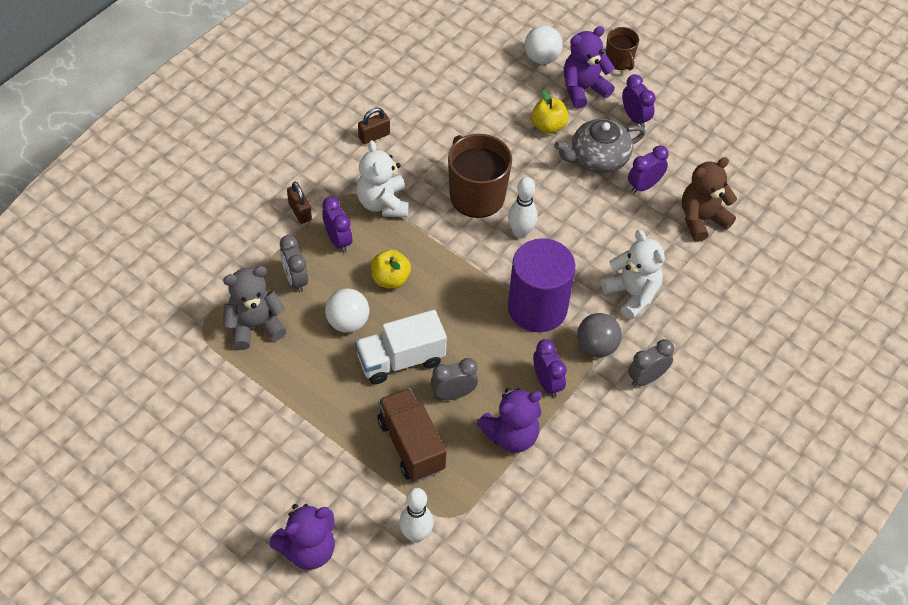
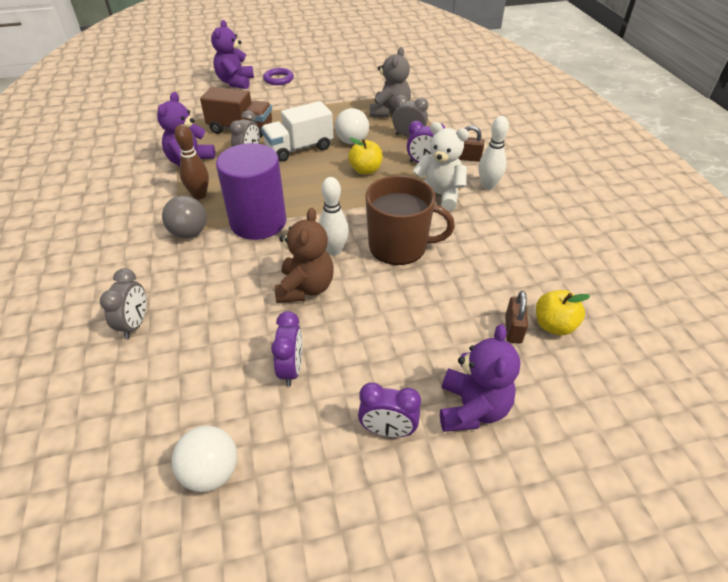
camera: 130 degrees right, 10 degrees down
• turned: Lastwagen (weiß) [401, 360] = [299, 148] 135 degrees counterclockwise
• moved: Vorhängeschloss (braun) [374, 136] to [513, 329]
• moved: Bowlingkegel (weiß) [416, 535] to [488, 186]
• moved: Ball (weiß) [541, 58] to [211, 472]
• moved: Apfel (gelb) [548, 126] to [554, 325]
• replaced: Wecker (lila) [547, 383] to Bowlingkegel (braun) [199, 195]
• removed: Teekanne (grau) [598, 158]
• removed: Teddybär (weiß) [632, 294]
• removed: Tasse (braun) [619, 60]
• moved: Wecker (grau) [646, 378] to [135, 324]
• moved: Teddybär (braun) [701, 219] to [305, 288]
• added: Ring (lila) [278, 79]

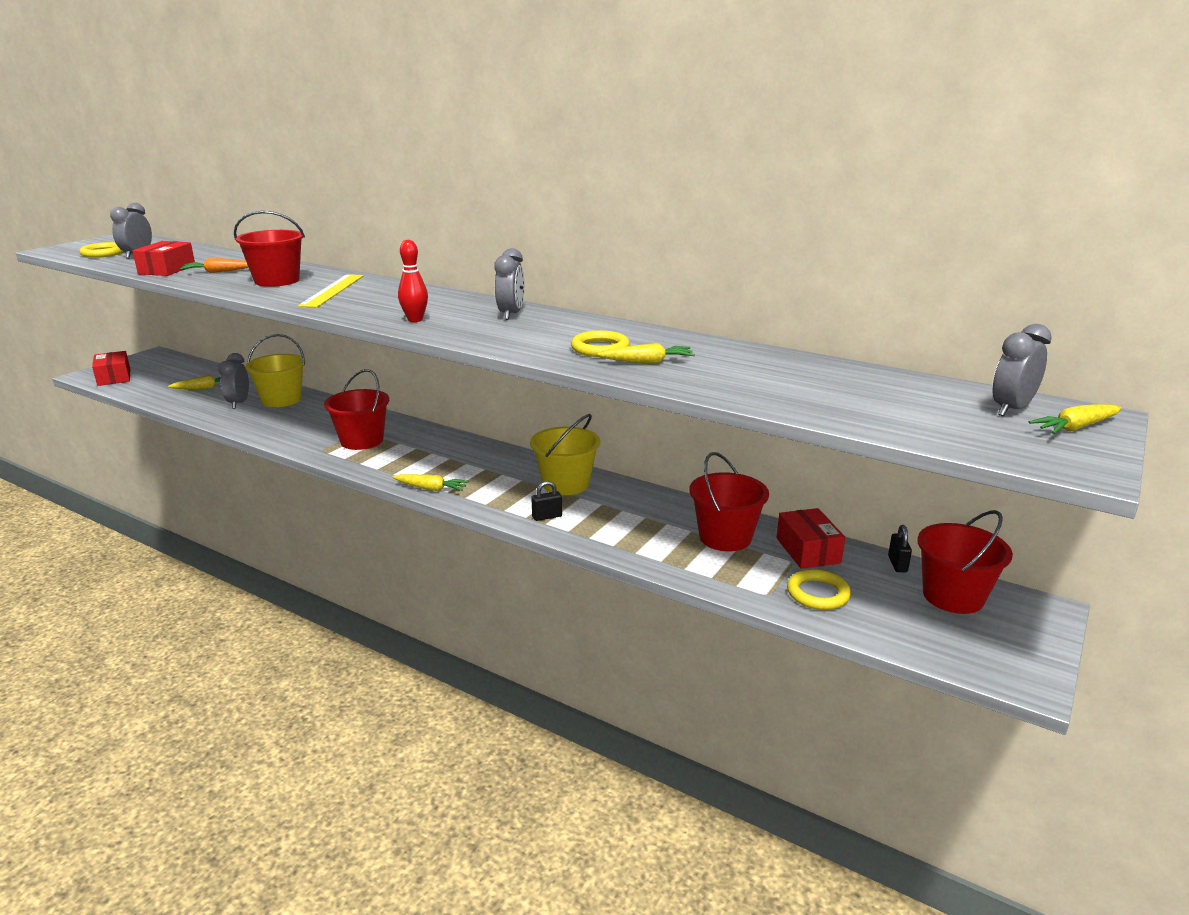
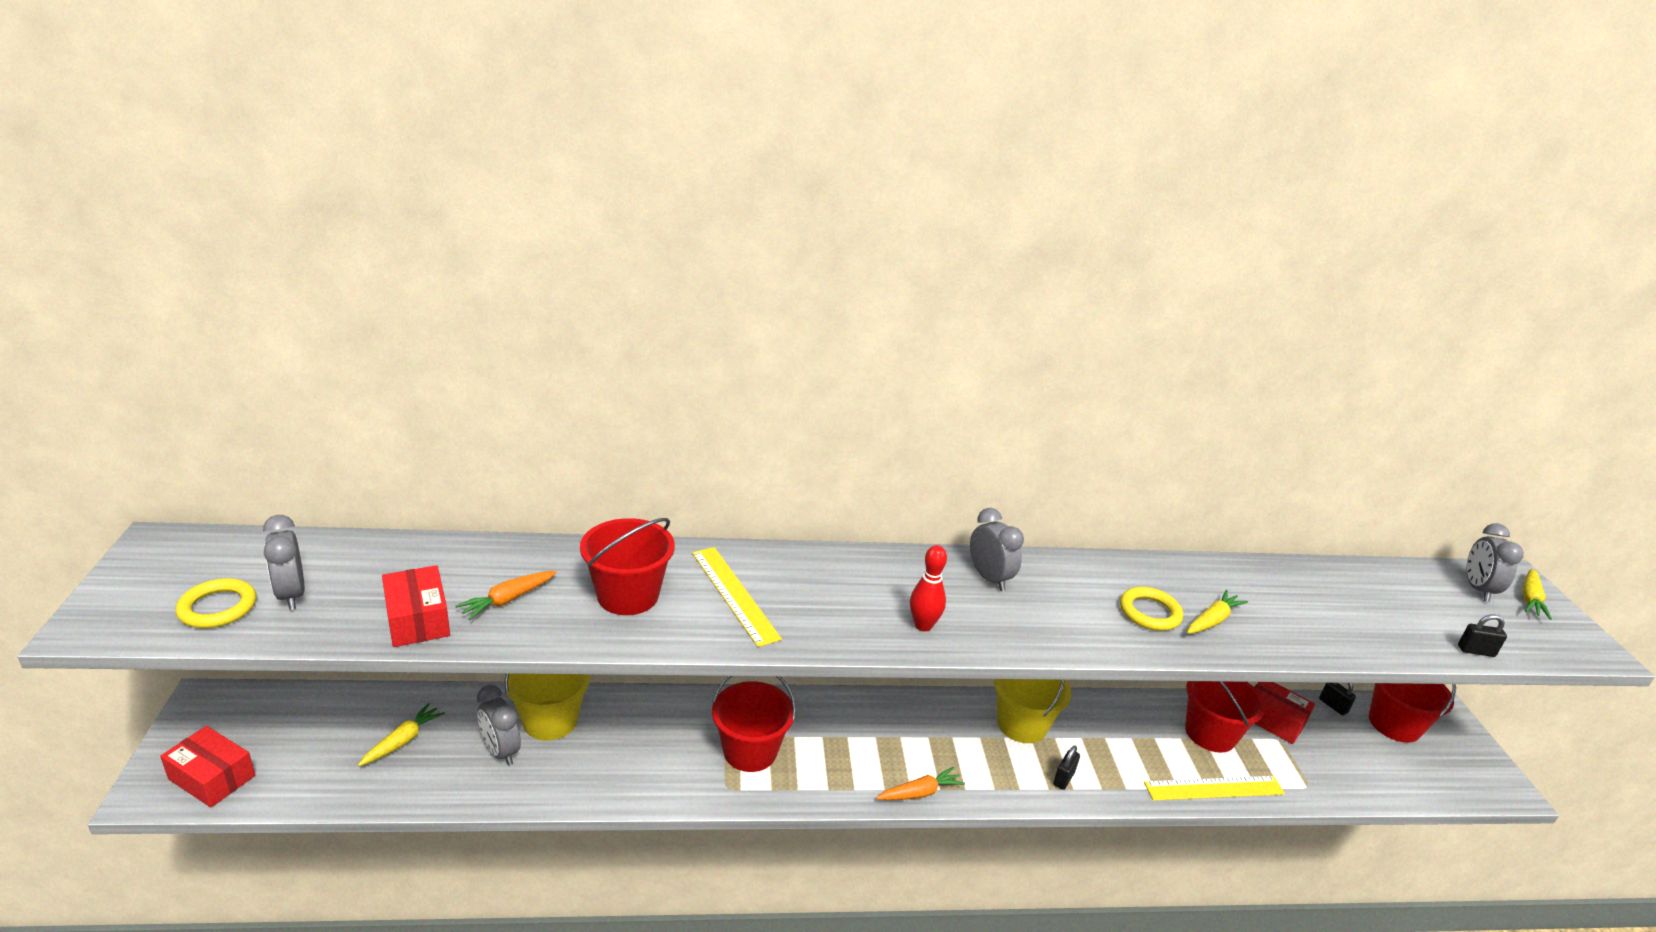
camera: 40 degrees left, 5 degrees up
• recoloured: Karotte (gelb) [431, 489] to Karotte (orange) [920, 793]
• removed: Ring (gelb) [818, 593]
• added: Lineal (gelb) [1214, 788]
• added: Vorhängeschloss (schwarz) [1476, 651]

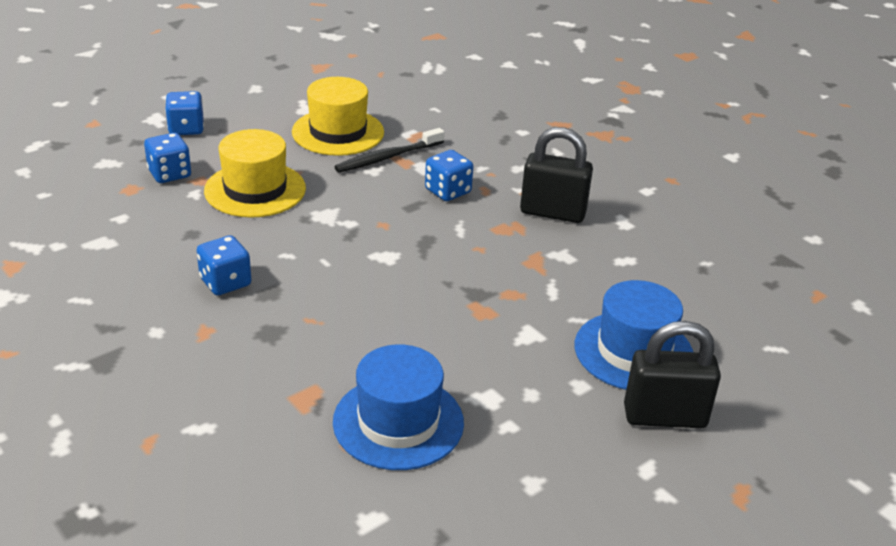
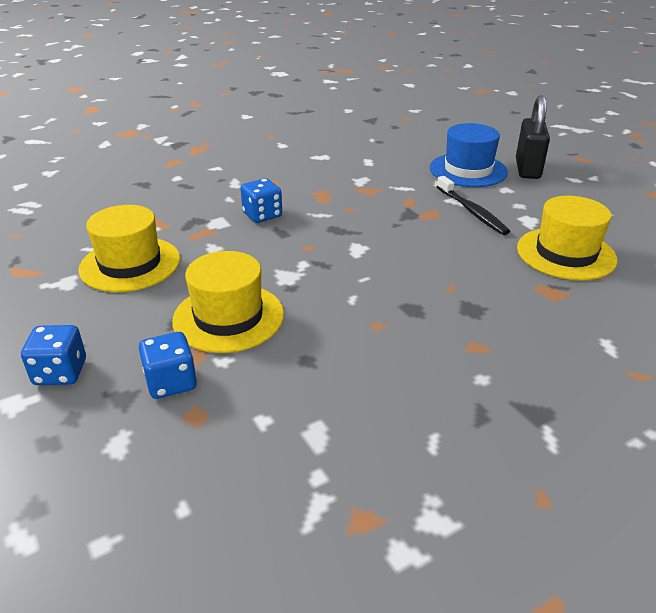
camera: 80 degrees left, 0 degrees up
• removed: Spielwürfel (blau) [225, 282]
• recoloured: Hut (blau) [398, 422] to Hut (gelb) [566, 254]
• moved: Zahnbürste (schwarz) [387, 157] to [472, 211]
• removed: Vorhängeschloss (schwarz) [552, 212]

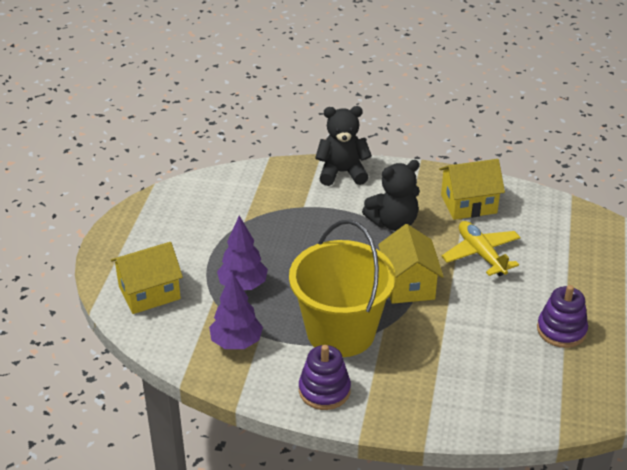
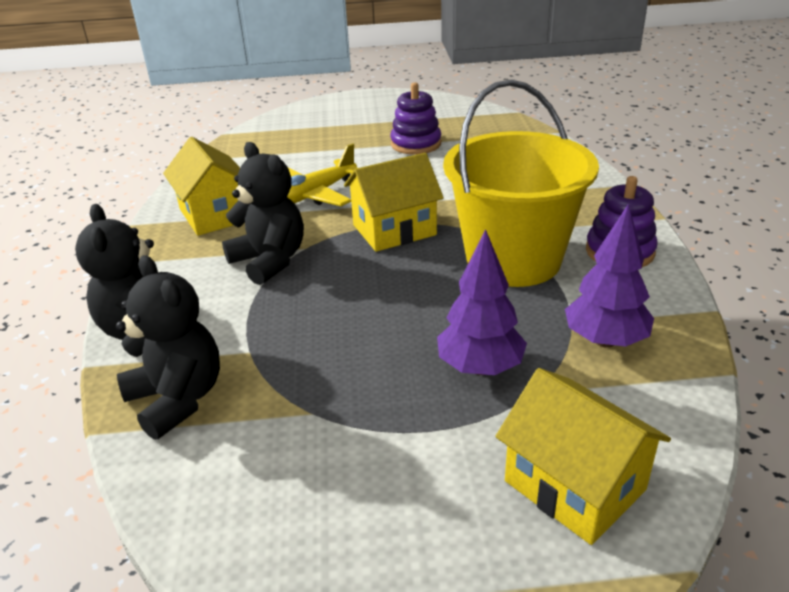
camera: 105 degrees left, 5 degrees down
• added: Teddybär (schwarz) [178, 399]

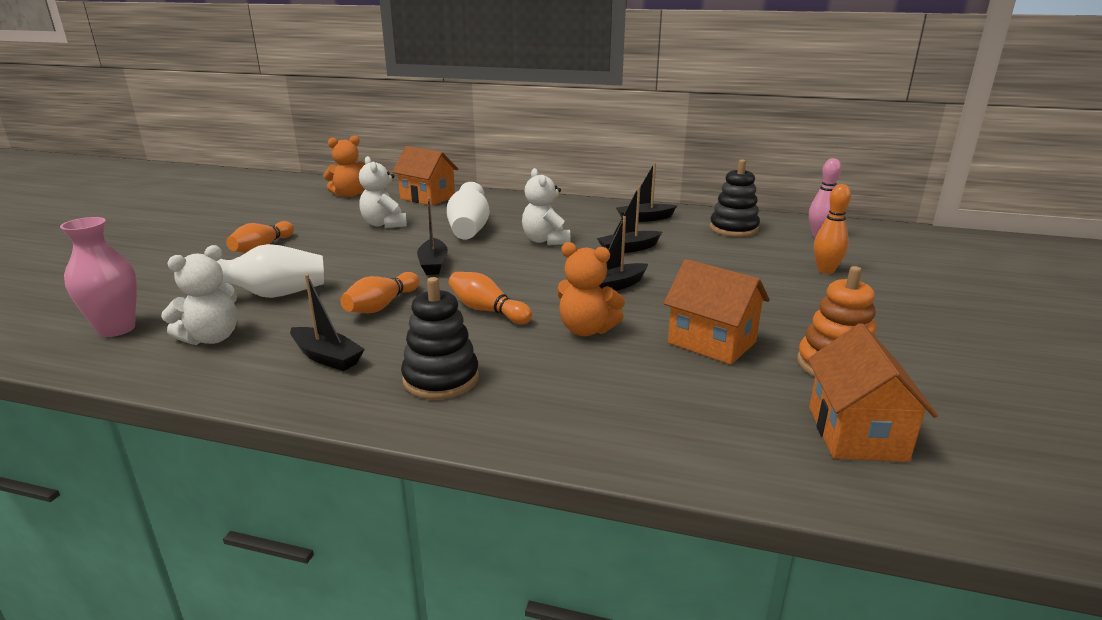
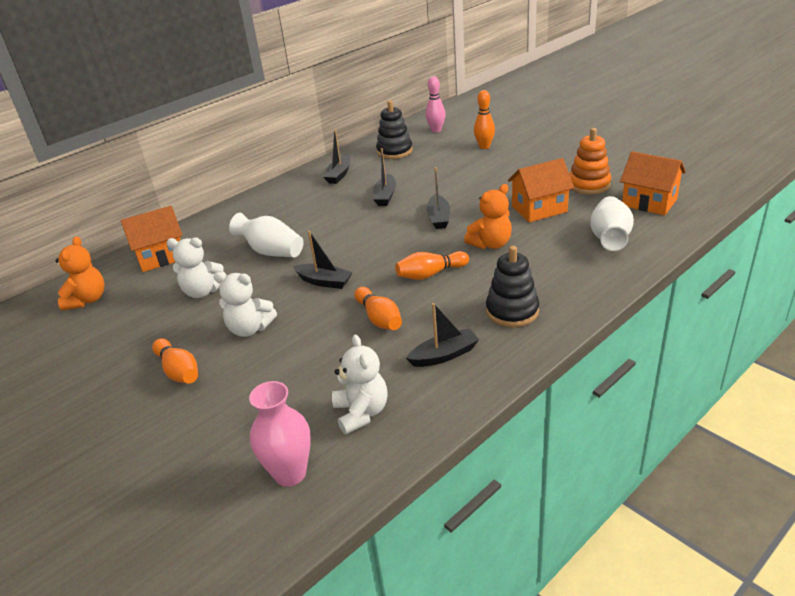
camera: 55 degrees left, 10 degrees up
• moved: Vase (weiß) [276, 294] to [609, 238]
• moved: Teddybär (weiß) [545, 241] to [250, 329]

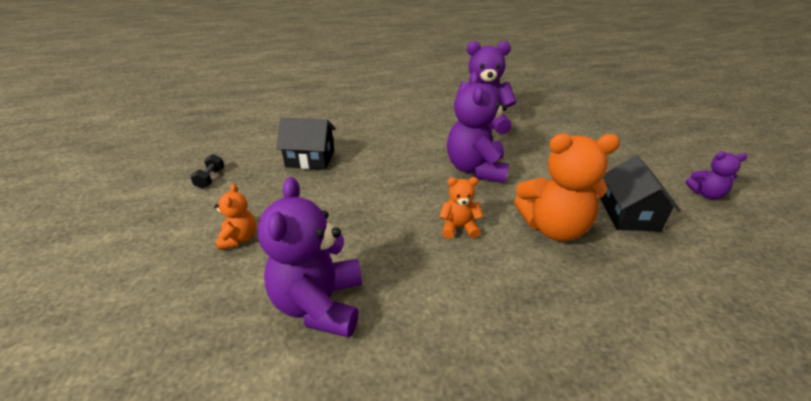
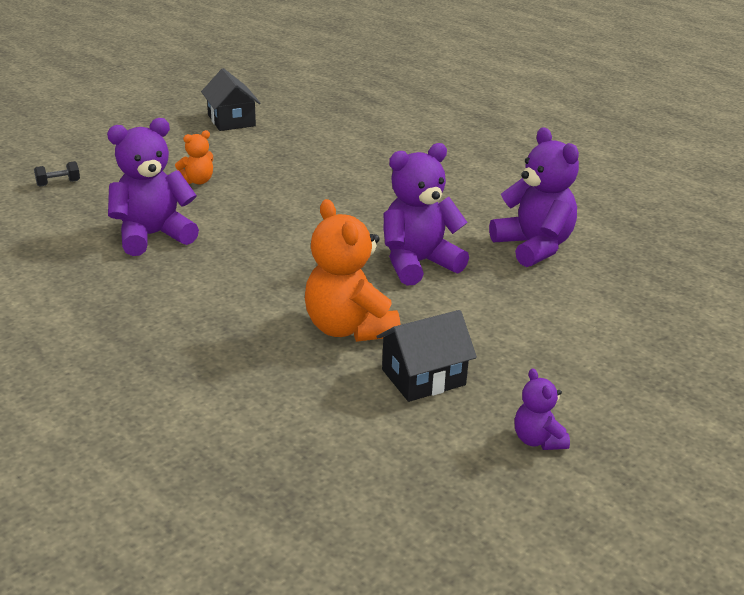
camera: 60 degrees right, 5 degrees down
• moved: Hantel (schwarz) [210, 179] to [58, 183]
• moved: Haus (schwarz) [310, 158] to [231, 120]
• removed: Teddybär (orange) [459, 227]

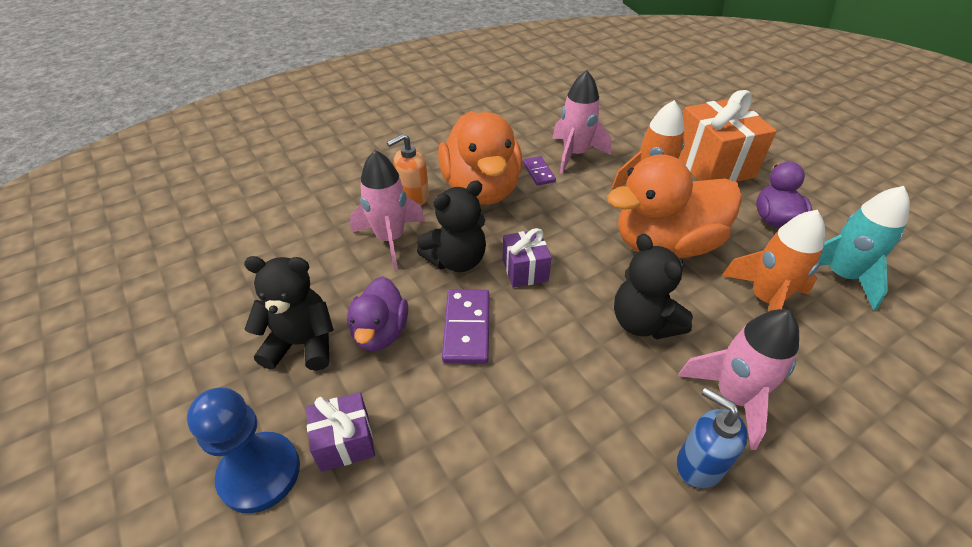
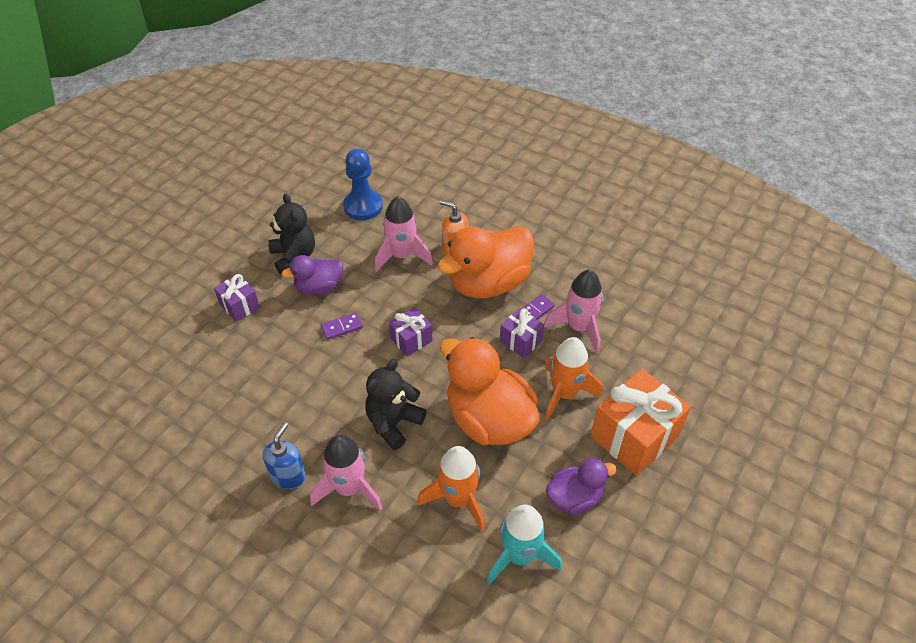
camera: 65 degrees right, 5 degrees up
• moved: Bauer (blau) [260, 473] to [363, 206]
• removed: Teddybär (schwarz) [456, 260]
• resized: Dominostein (lila) [467, 328] = [342, 327] x0.63
• added: Geschenk (lila) [520, 341]

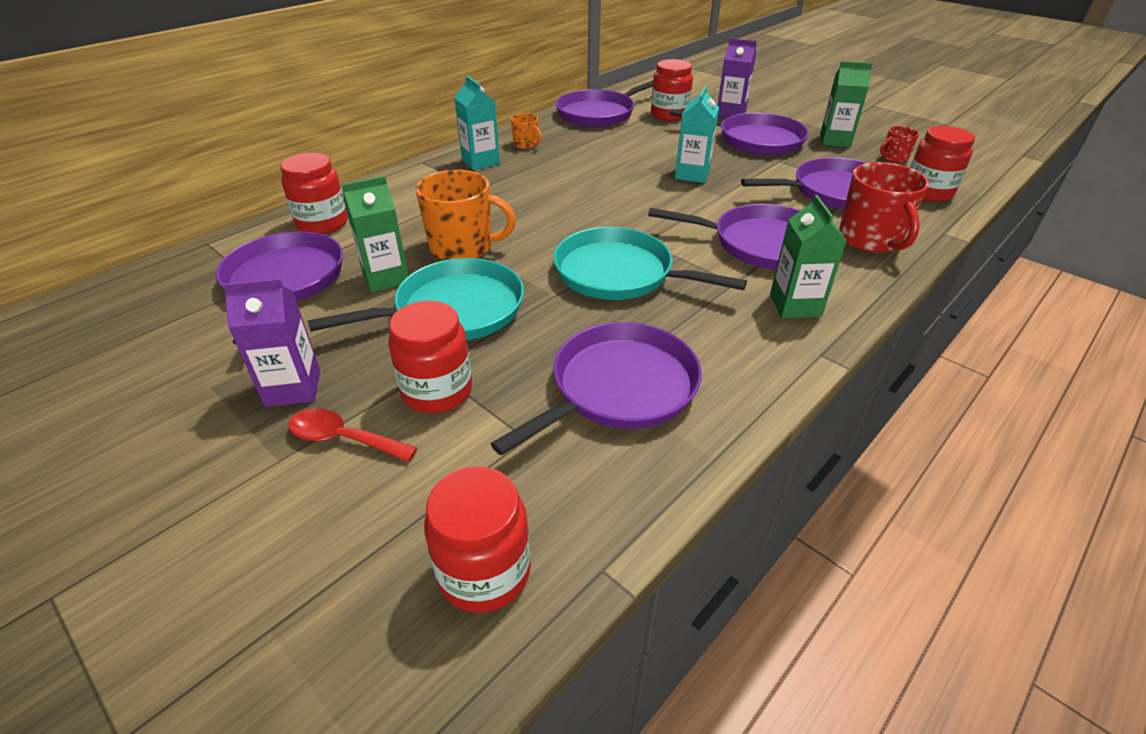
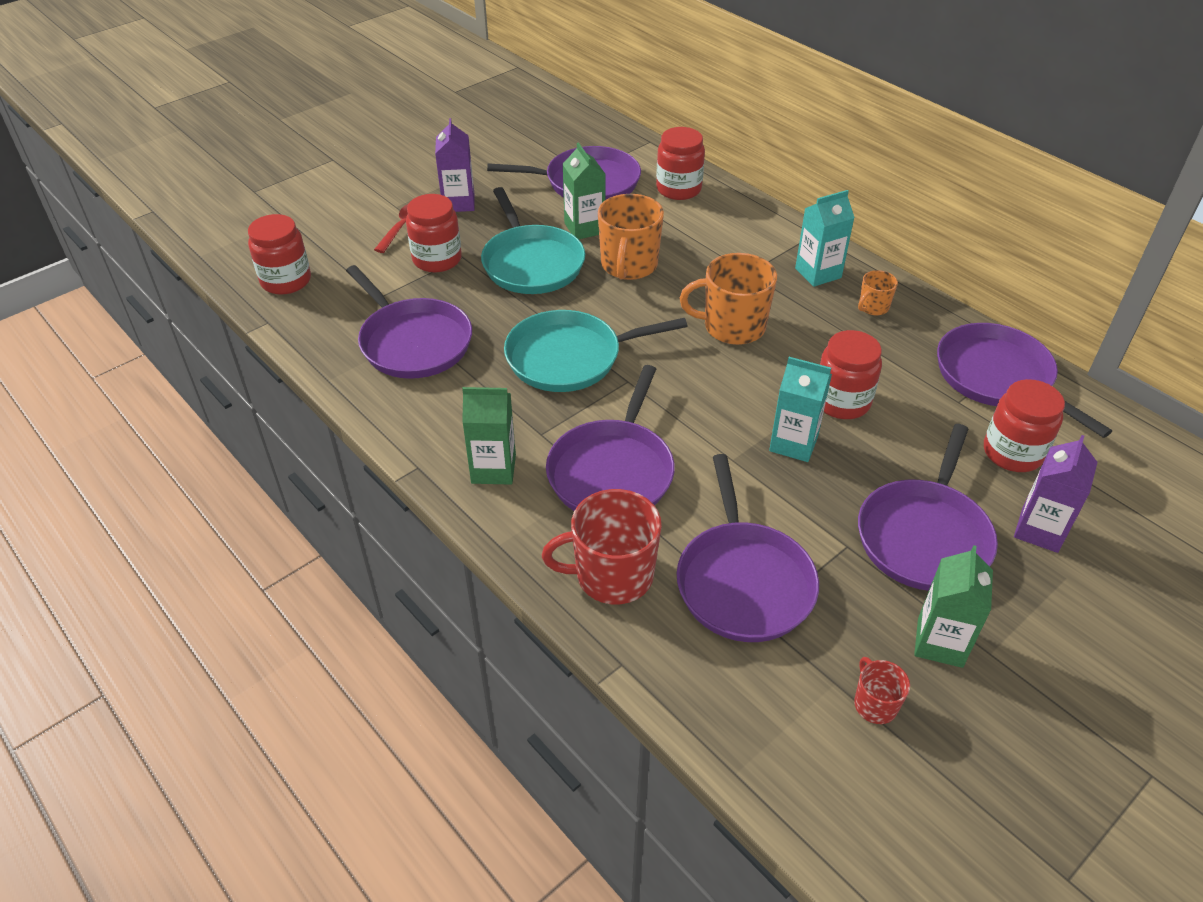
camera: 95 degrees right, 5 degrees up
• turned: Pfanne (türkis) [619, 273] = [570, 357] 135 degrees counterclockwise
• moved: Einmachglas (rot) [928, 192] to [842, 402]
• added: Tasse (orange) [732, 327]

